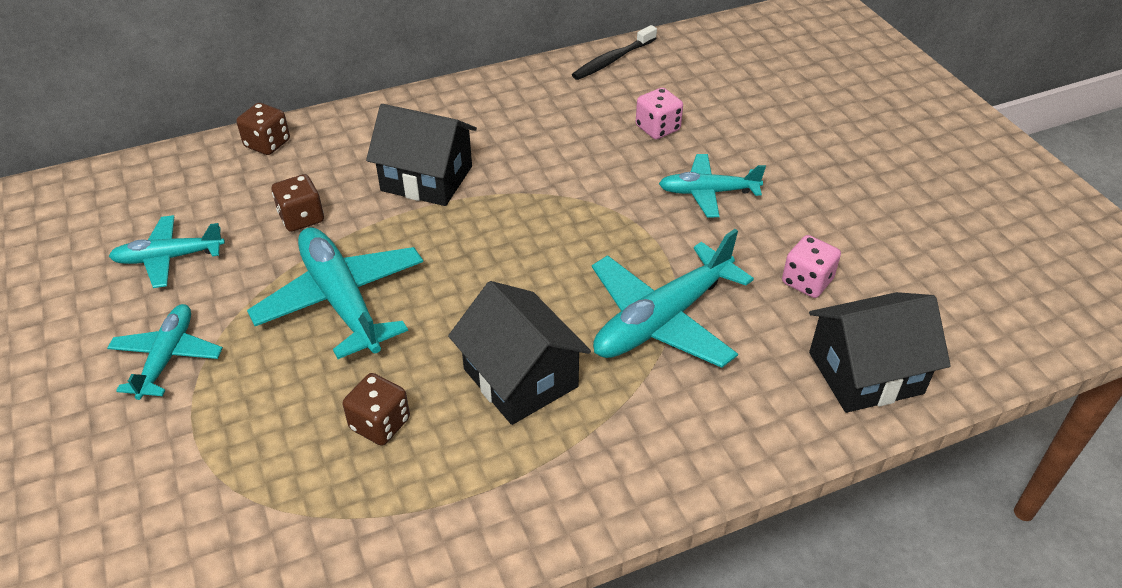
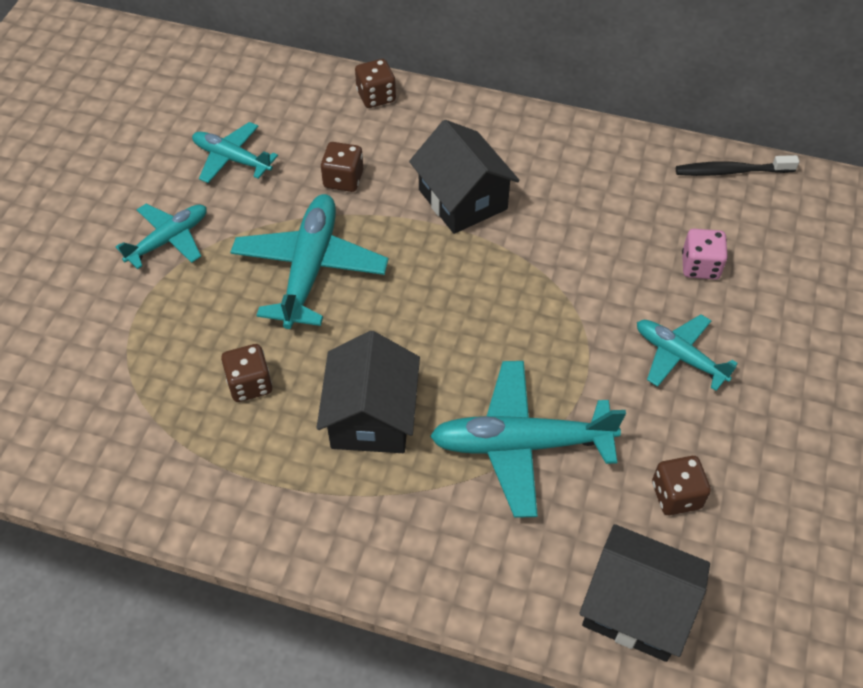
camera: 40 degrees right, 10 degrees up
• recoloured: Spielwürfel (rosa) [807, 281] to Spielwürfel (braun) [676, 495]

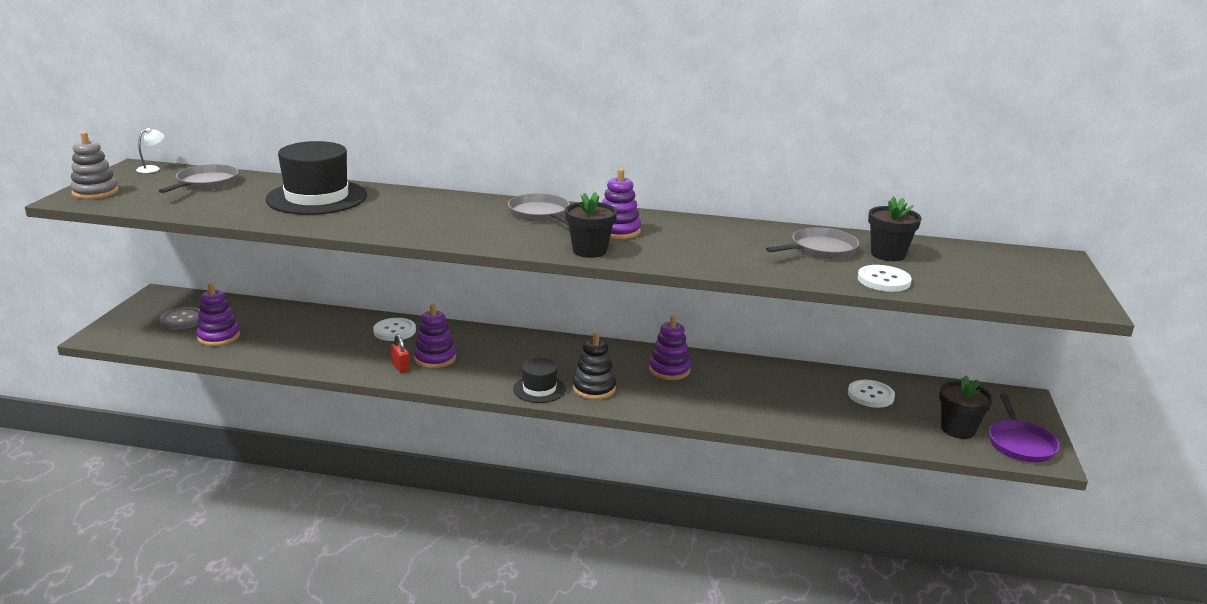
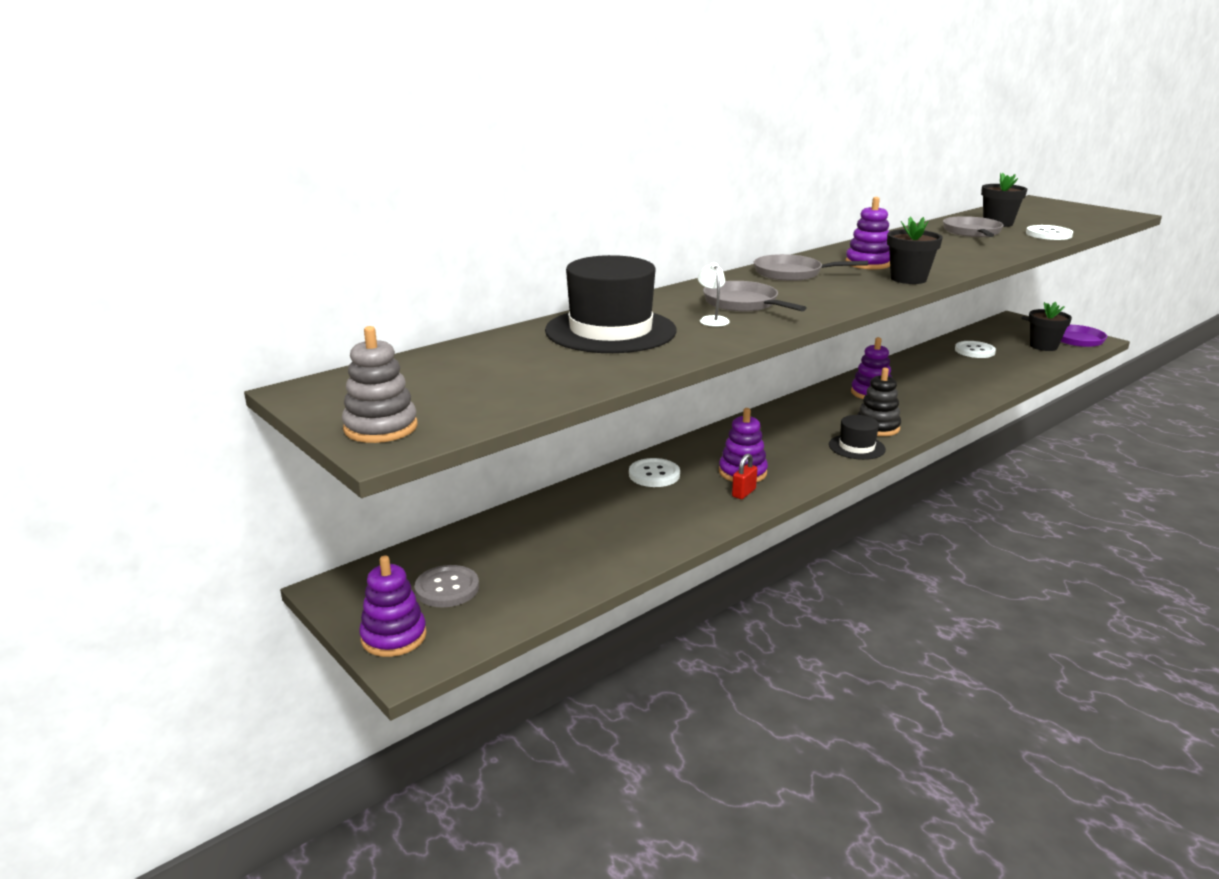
camera: 50 degrees left, 0 degrees up
• moved: Lampe (weiß) [152, 168] to [712, 319]
• moved: Pfanne (grau) [205, 183] to [743, 304]
• moved: Stapelspielzeug (lila) [218, 337] to [393, 637]
• turned: Vorhängeschloss (rot) [400, 367] = [743, 493] 60 degrees counterclockwise

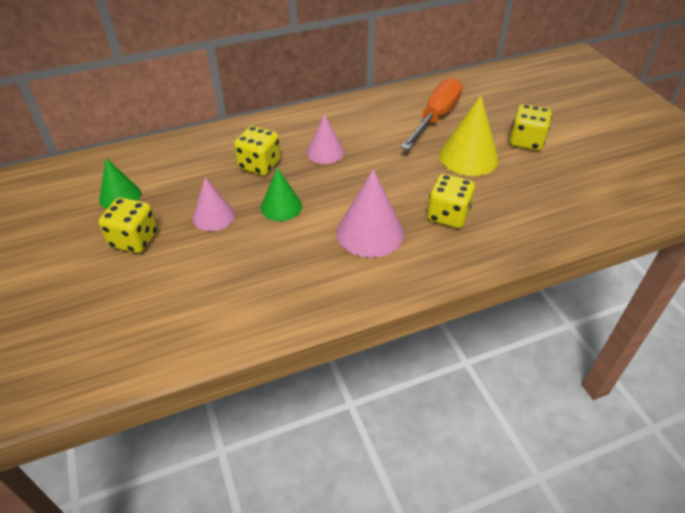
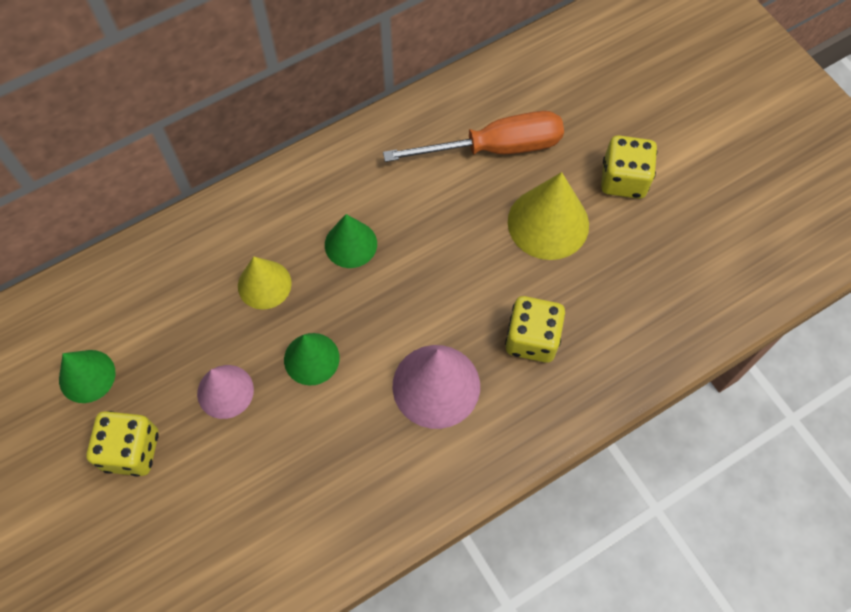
camera: 10 degrees left, 20 degrees up
• replaced: Spielwürfel (gelb) [259, 165] to Kegel (gelb) [264, 284]
• recoloured: Kegel (rosa) [325, 152] to Kegel (grün) [350, 244]
• turned: Schraubenzieher (orange) [435, 117] = [495, 148] 60 degrees clockwise

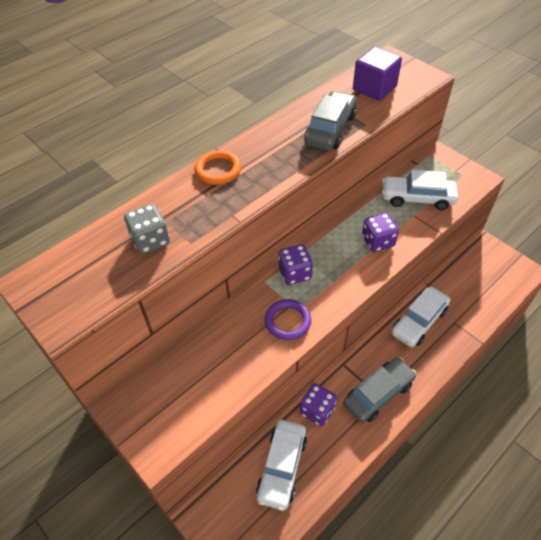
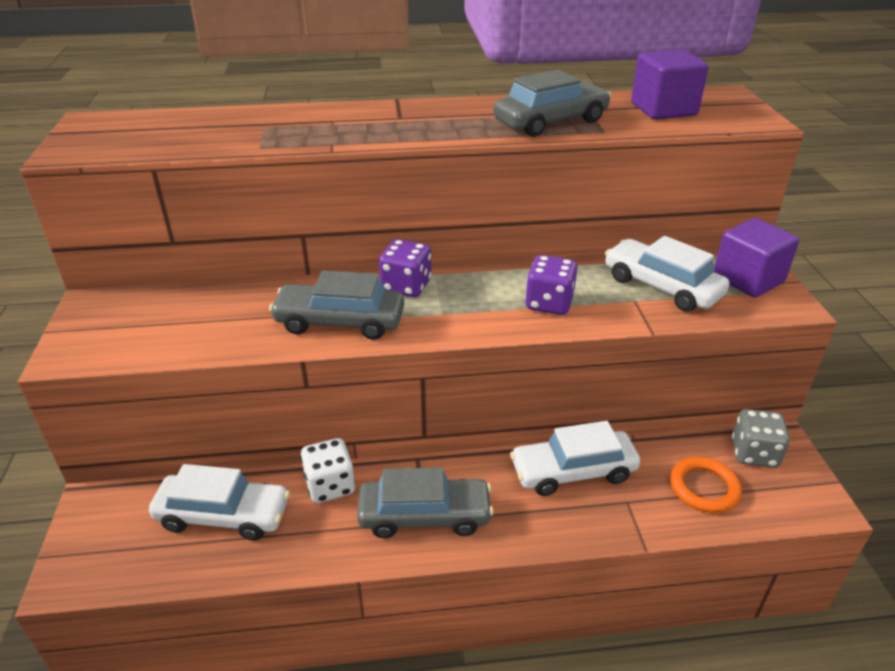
camera: 35 degrees right, 15 degrees down
• moved: Spielwürfel (grau) [150, 240] to [754, 453]
• moved: Ring (orange) [218, 170] to [704, 488]
• turned: Auto (weiß) [282, 467] = [223, 515] 135 degrees counterclockwise
• replaced: Ring (lila) [288, 321] to Auto (grau) [340, 322]
• recoloured: Spielwürfel (lila) [317, 410] to Spielwürfel (weiß) [330, 486]
• added: Kubus (lila) [748, 279]

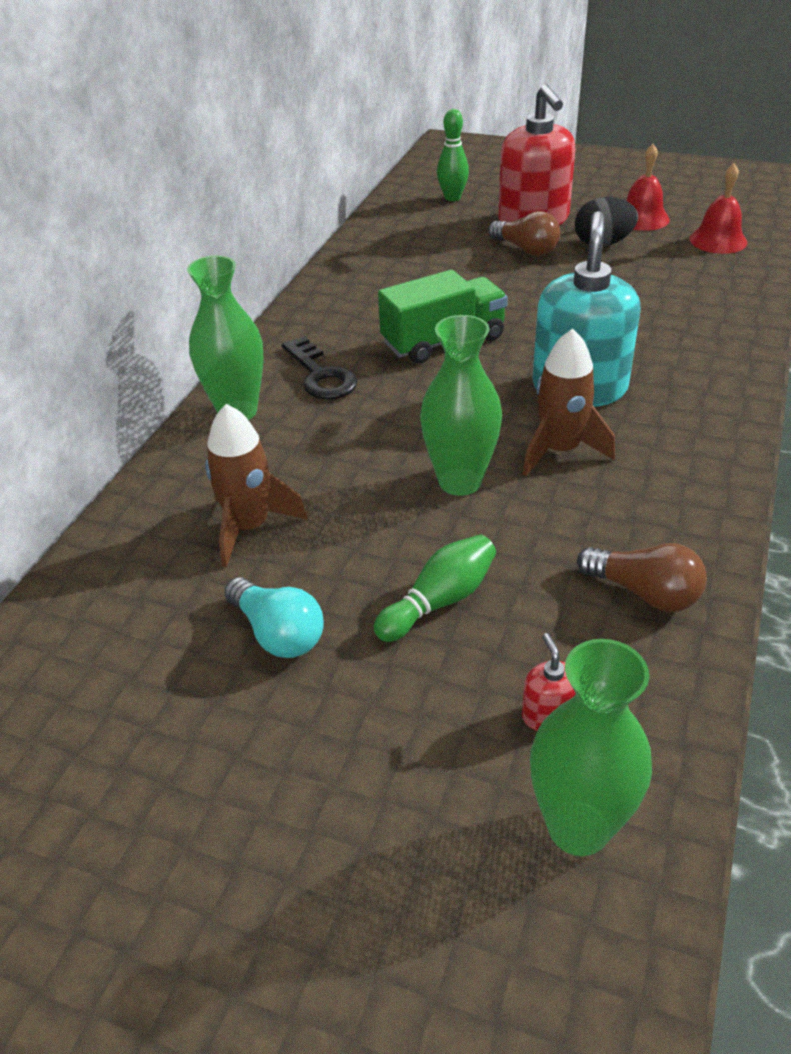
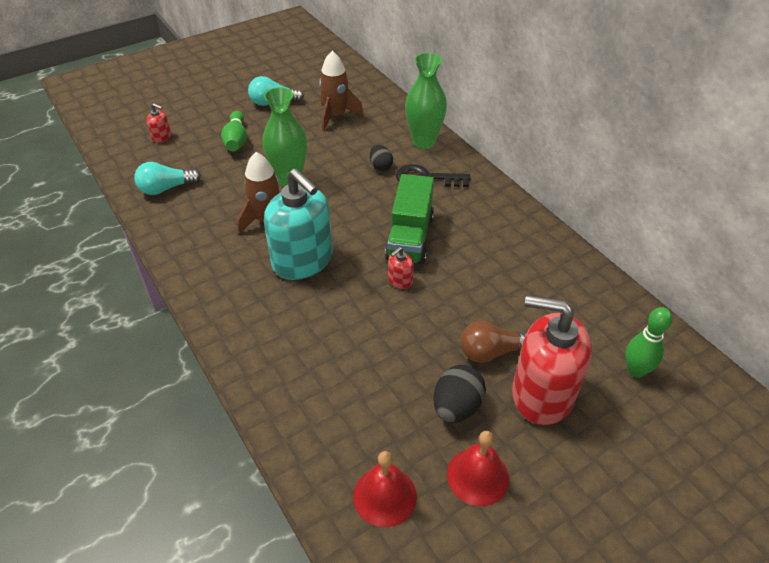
camera: 125 degrees right, 5 degrees up
• removed: Vase (grün) [578, 828]
• recoloured: Glühbirne (braun) [644, 593] to Glühbirne (türkis) [166, 188]
• added: Ei (schwarz) [381, 166]
• added: Seifenspender (rot) [400, 281]

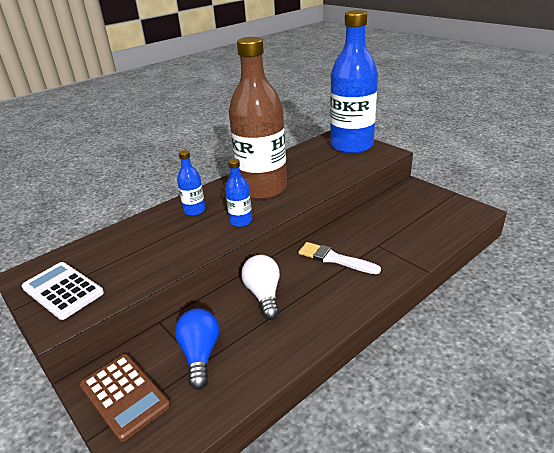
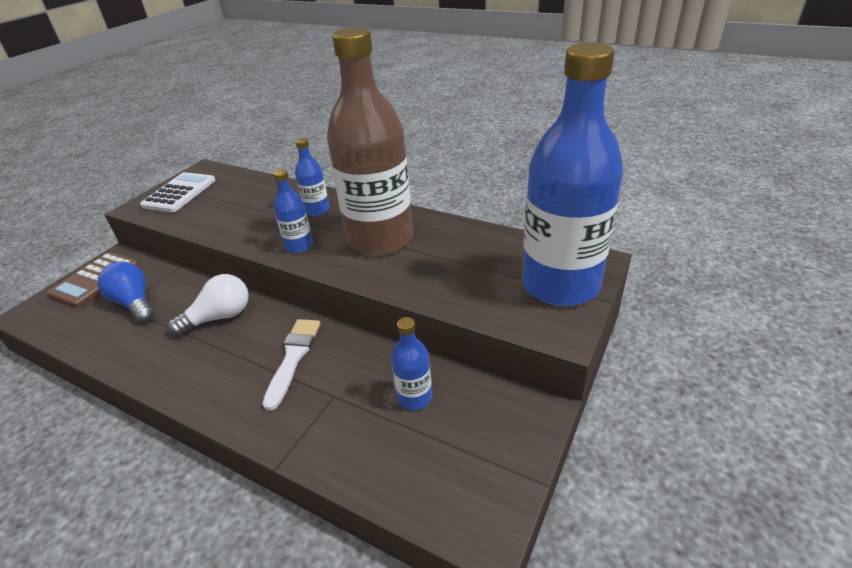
camera: 70 degrees right, 5 degrees up
• turned: Glühbirne (blau) [200, 354] = [134, 303] 105 degrees counterclockwise
• added: Flasche (blau) [414, 397]

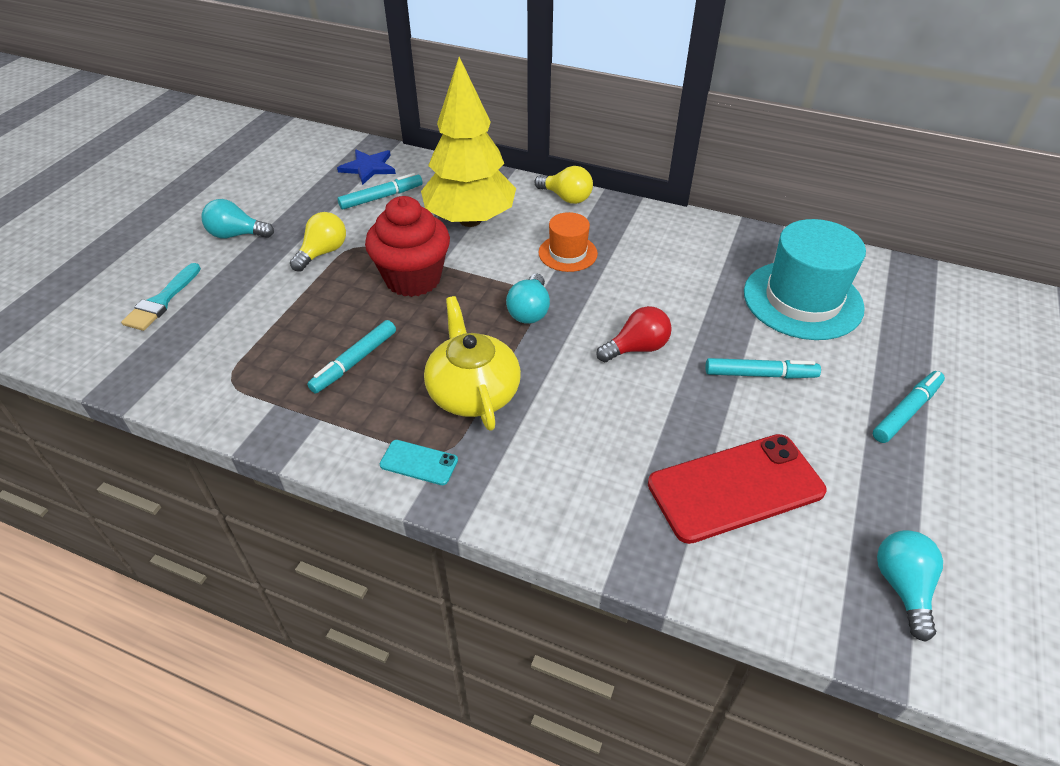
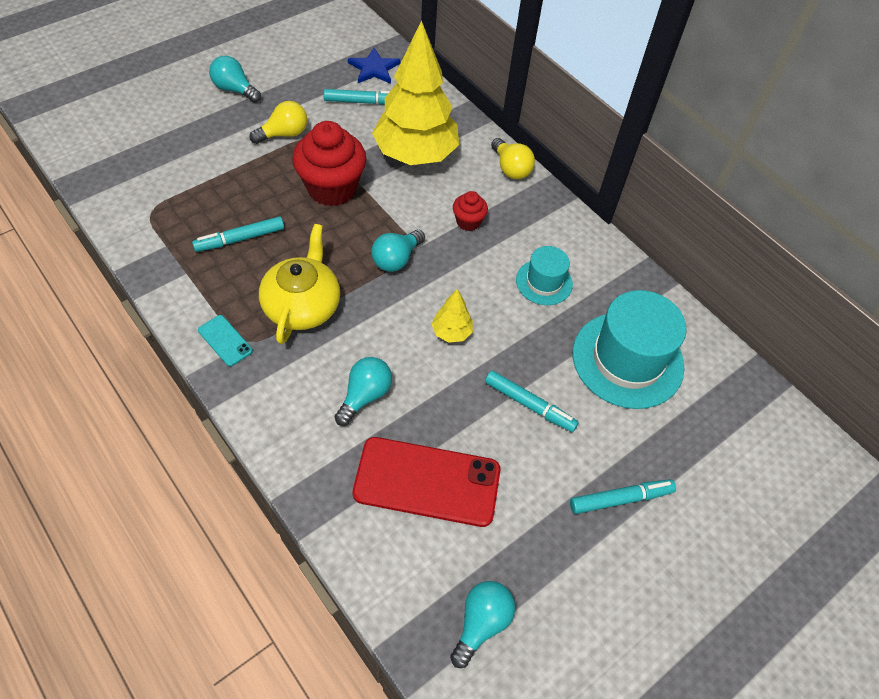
camera: 25 degrees right, 10 degrees up
• removed: Pinsel (türkis) [161, 301]
• replaced: Hut (orange) [568, 253] to Muffin (rot) [468, 222]
• replaced: Glühbirne (rot) [637, 348] to Baum (gelb) [451, 332]
• added: Glühbirne (türkis) [365, 395]
• added: Hut (türkis) [544, 282]

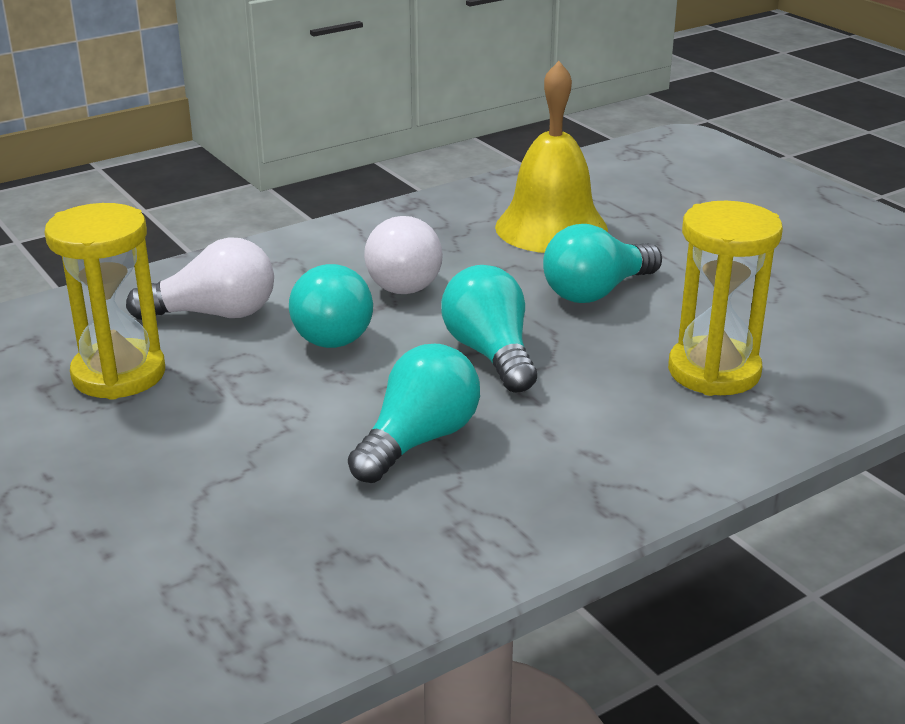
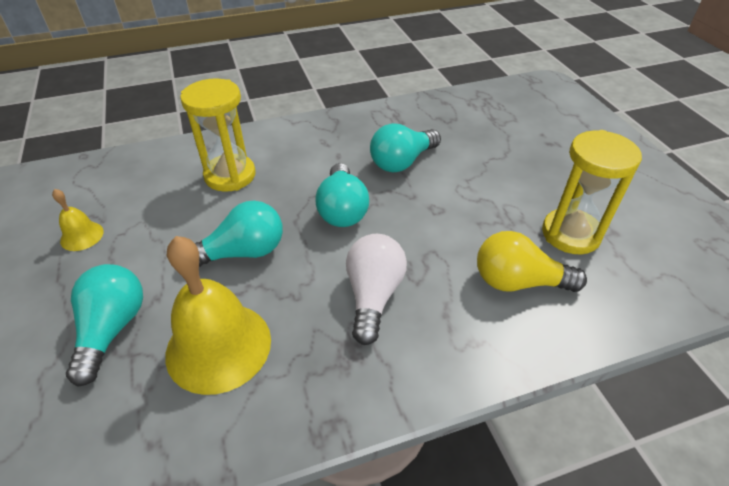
camera: 165 degrees left, 15 degrees up
• recoloured: Glühbirne (weiß) [214, 314] to Glühbirne (gelb) [518, 282]
• moved: Glühbirne (türkis) [330, 330] to [112, 329]
• added: Glocke (gelb) [82, 236]

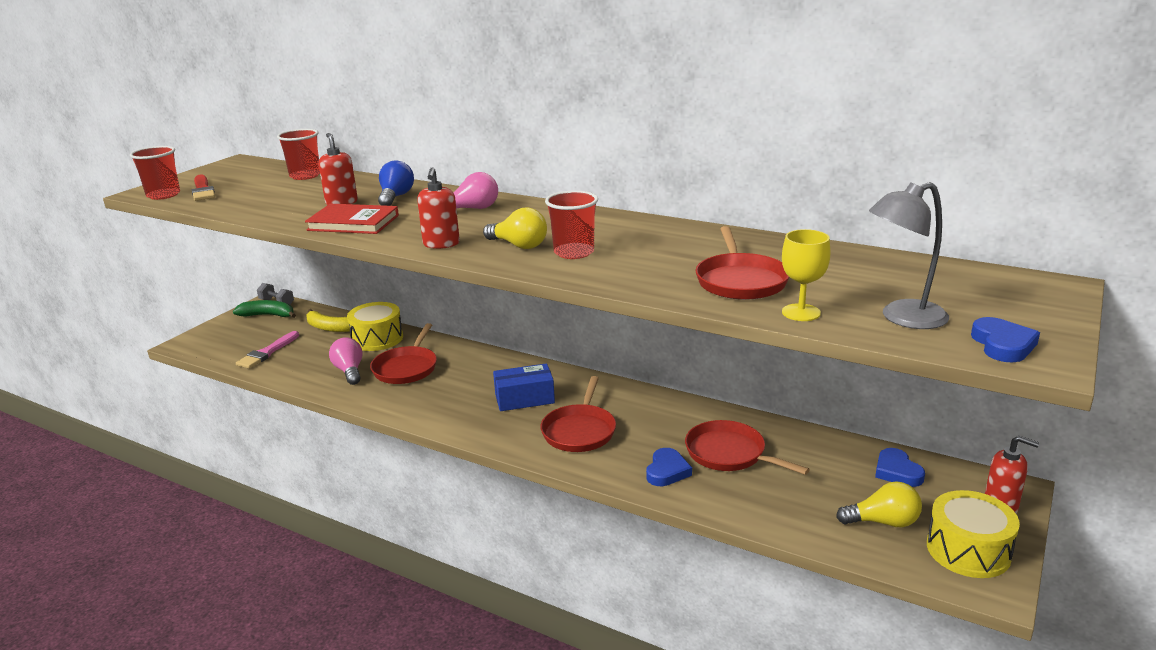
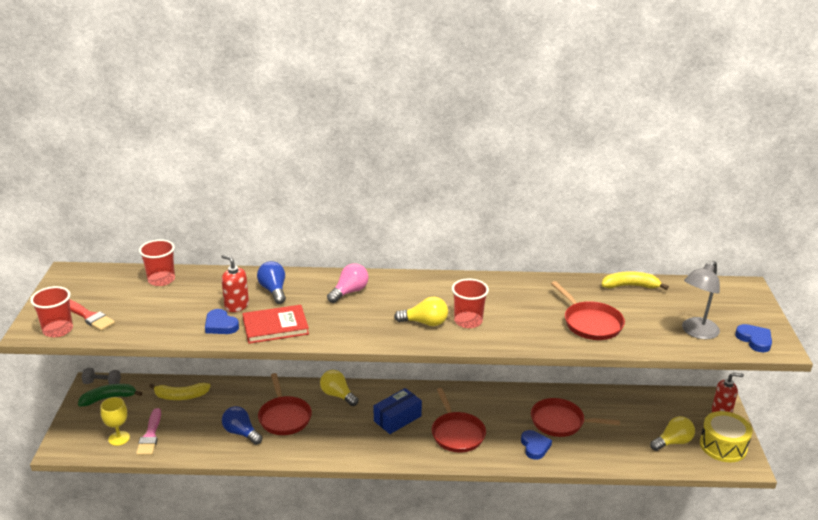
camera: 30 degrees left, 5 degrees up
• recoloured: Glühbirne (rosa) [349, 371] to Glühbirne (blau) [241, 433]
• removed: Trommel (gelb) [377, 339]
• removed: Seifenspender (rot) [441, 244]
• moved: Kelch (gelb) [801, 312] to [119, 438]
• moved: Herz (blau) [897, 471] to [220, 325]
• added: Glühbirne (gelb) [337, 395]
• added: Banane (gelb) [630, 286]

